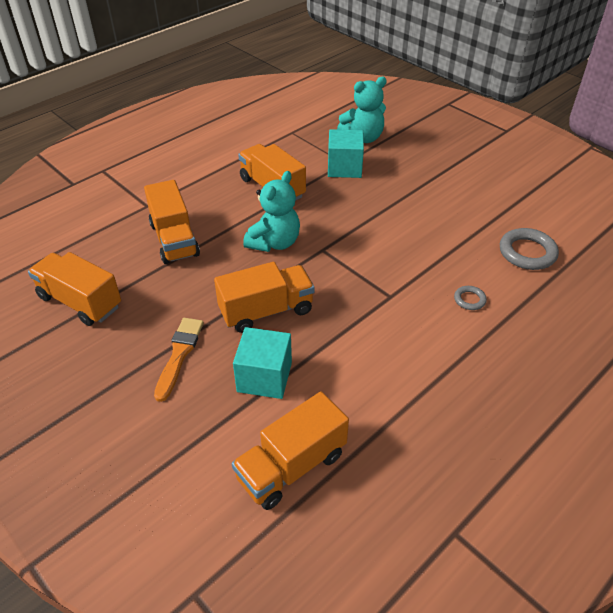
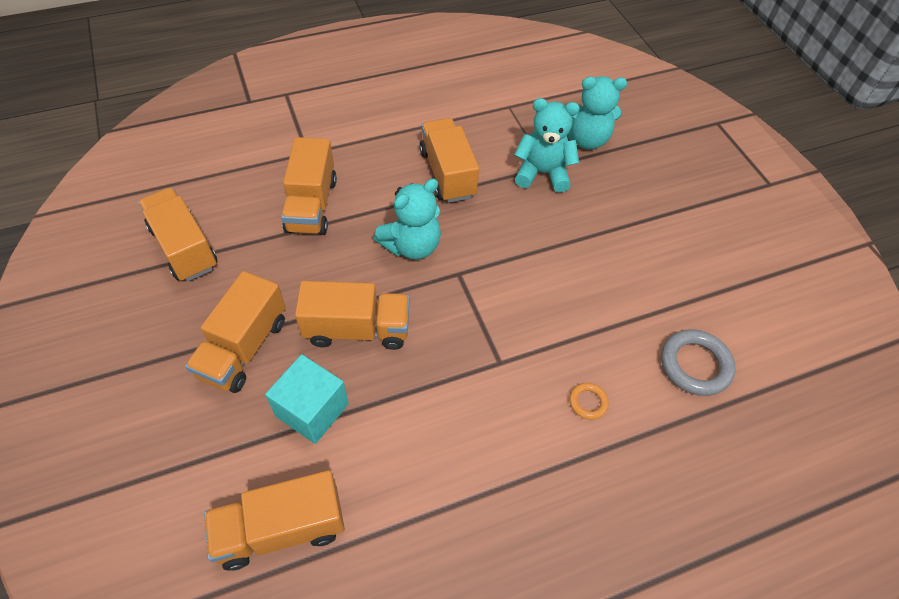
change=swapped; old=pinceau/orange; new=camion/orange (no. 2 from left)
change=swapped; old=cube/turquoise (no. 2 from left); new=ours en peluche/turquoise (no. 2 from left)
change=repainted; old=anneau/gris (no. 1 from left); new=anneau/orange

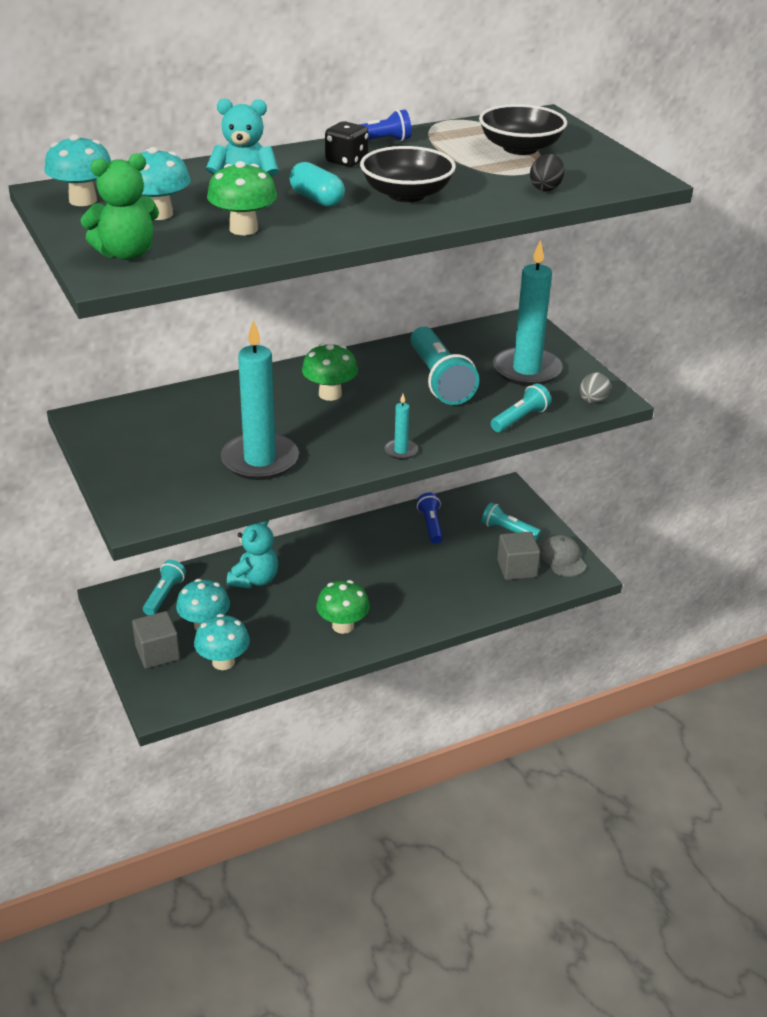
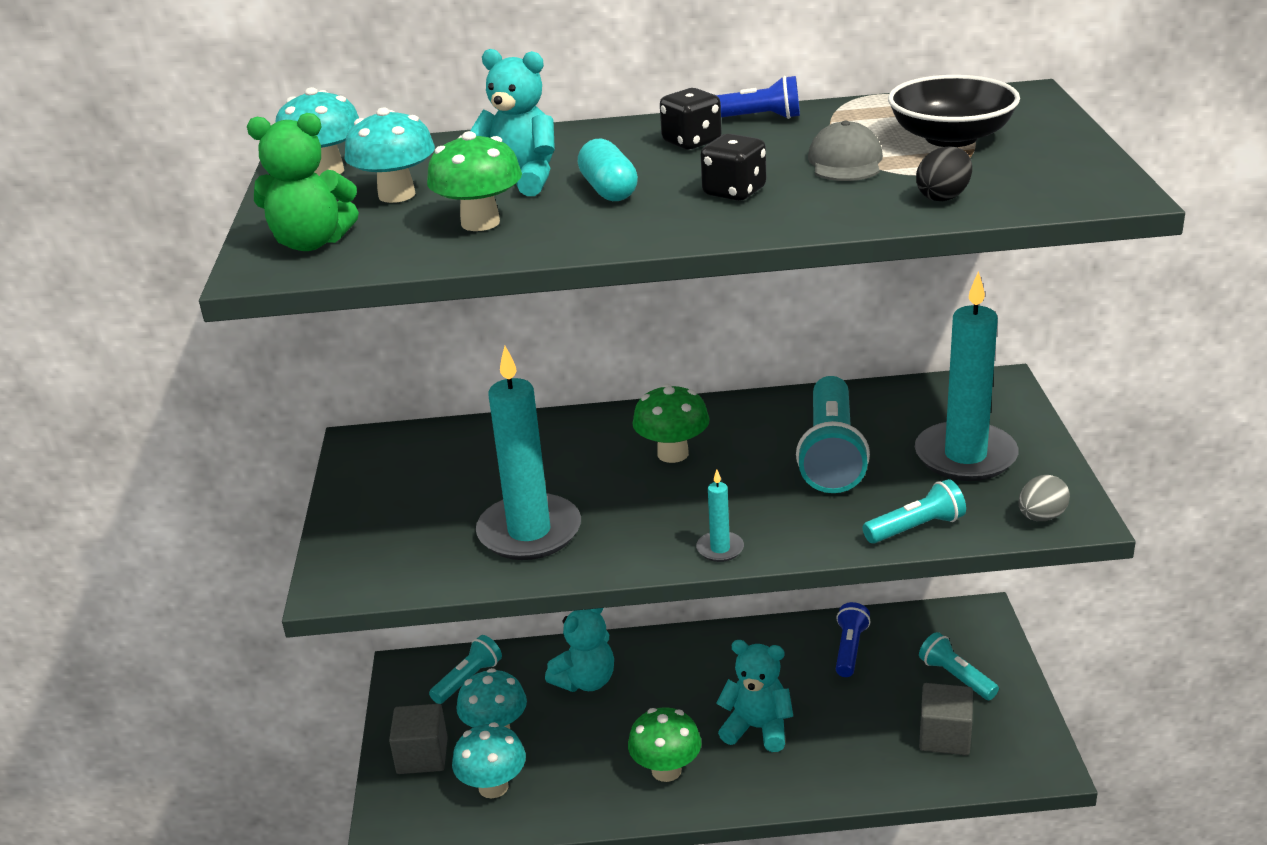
change=new; new=ours en peluche/turquoise (no. 3 from left)
change=shifted; old=casquette/gris
change=swapped; old=bol/noir (no. 1 from left); new=dé/noir (no. 2 from left)

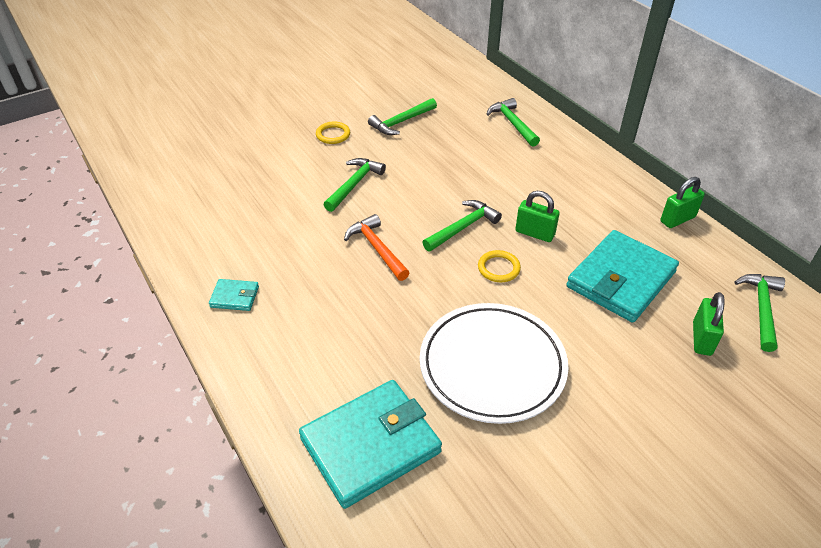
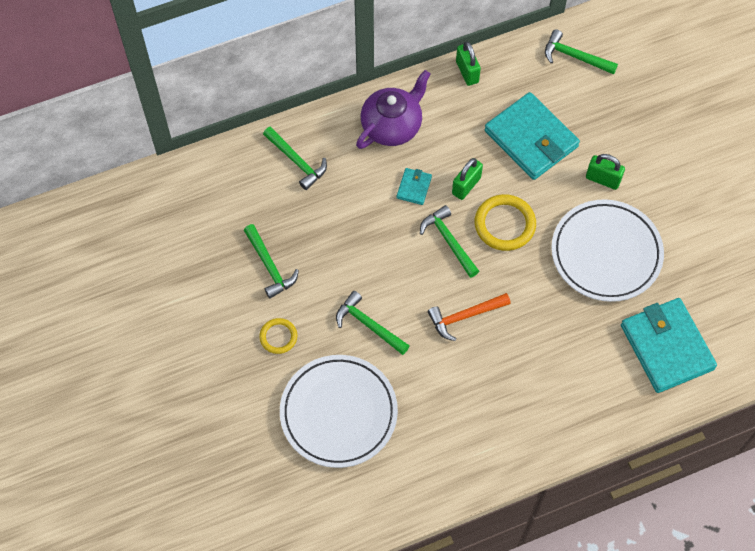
change=new; new=assiette/blanc (no. 1 from left)
change=new; new=théière/violet
change=shifted; old=portefeuille/turquoise (no. 1 from left)
change=shifted; old=cadenas/vert (no. 3 from left)
change=rotated; old=marteau/vert (no. 4 from left in the first image); degrees=-120
change=scaled; old=anneau/jaune (no. 2 from left); factor=1.69

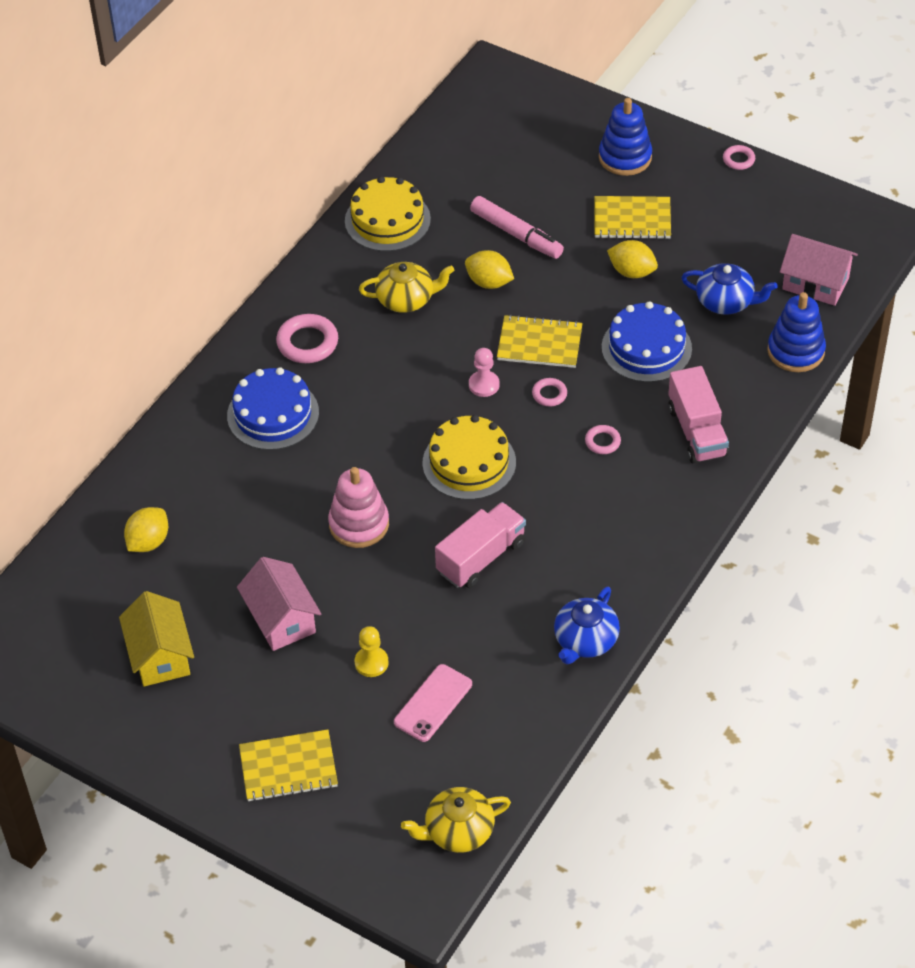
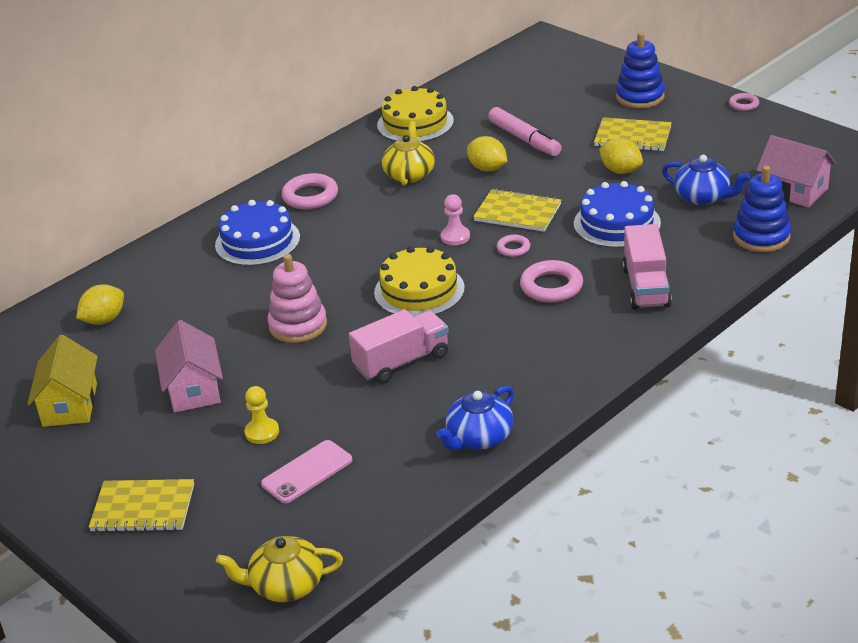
change=rotated; old=théière/jaune (no. 1 from left in the first image); degrees=-90
change=scaled; old=anneau/rose (no. 3 from left); factor=1.79

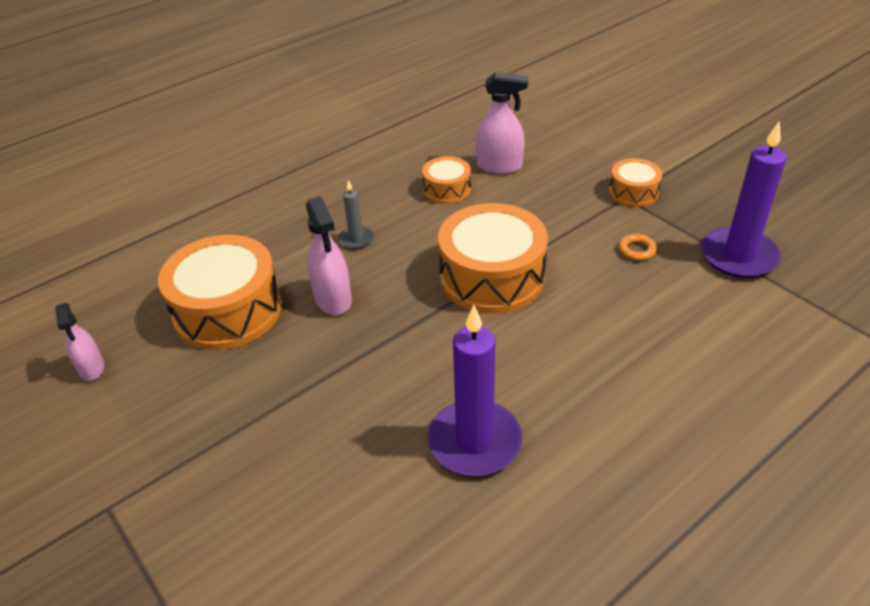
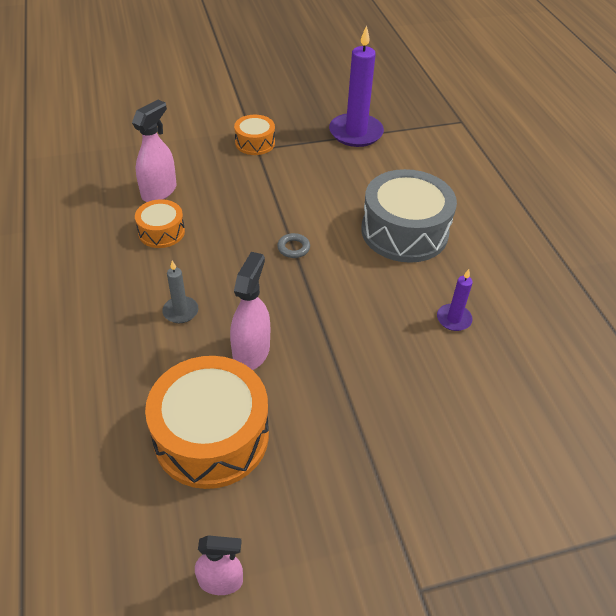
change=gone; old=anneau/orange
change=new; new=tambour/gris
change=swapped; old=tambour/orange (no. 3 from left); new=anneau/gris
change=rotated; old=vaporisateur/rose (no. 2 from left in the first image); degrees=-75
change=scaled; old=bougie/violet (no. 1 from left in the first image); factor=0.5

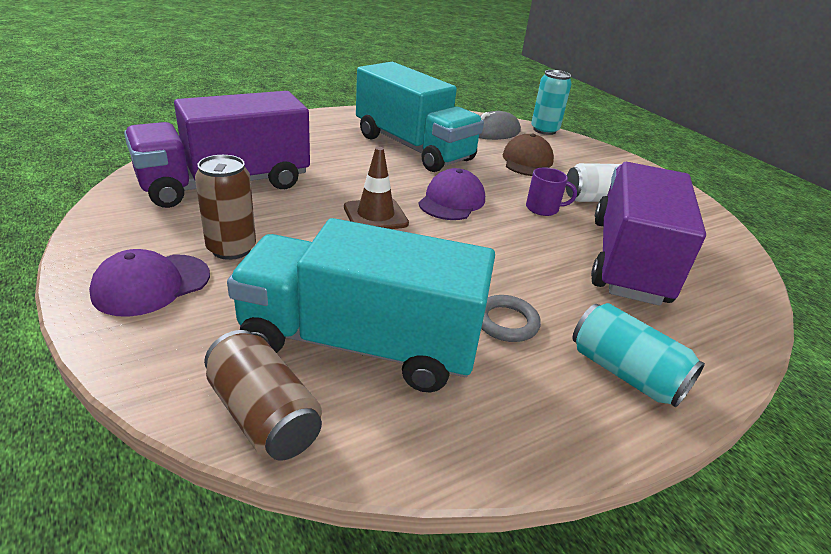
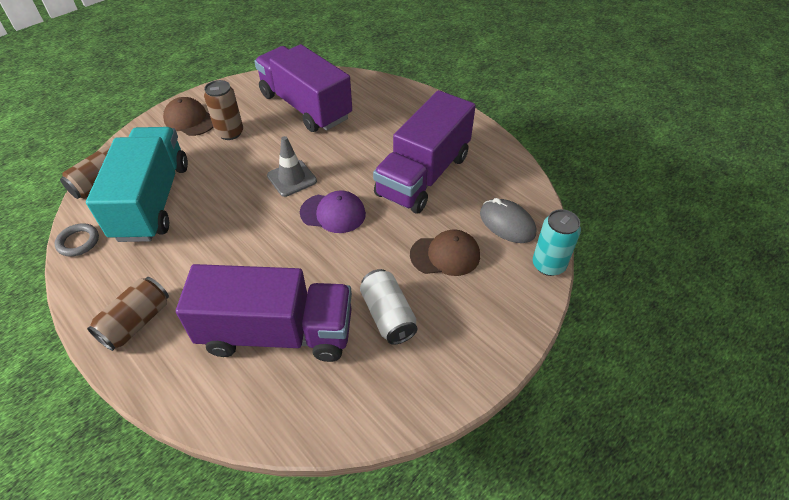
change=gone; old=tasse/violet
change=shifted; old=anneau/gris
change=repainted; old=casquette/violet (no. 1 from left); new=casquette/marron (no. 1 from left)
change=repainted; old=cône de chantier/marron; new=cône de chantier/gris
change=repainted; old=camion/turquoise (no. 2 from left); new=camion/violet (no. 3 from left)
change=repainted; old=canette/turquoise (no. 2 from left); new=canette/marron (no. 2 from left)

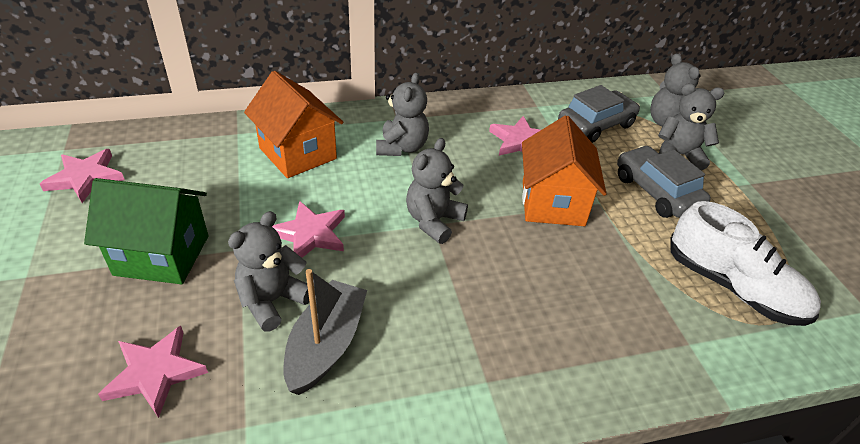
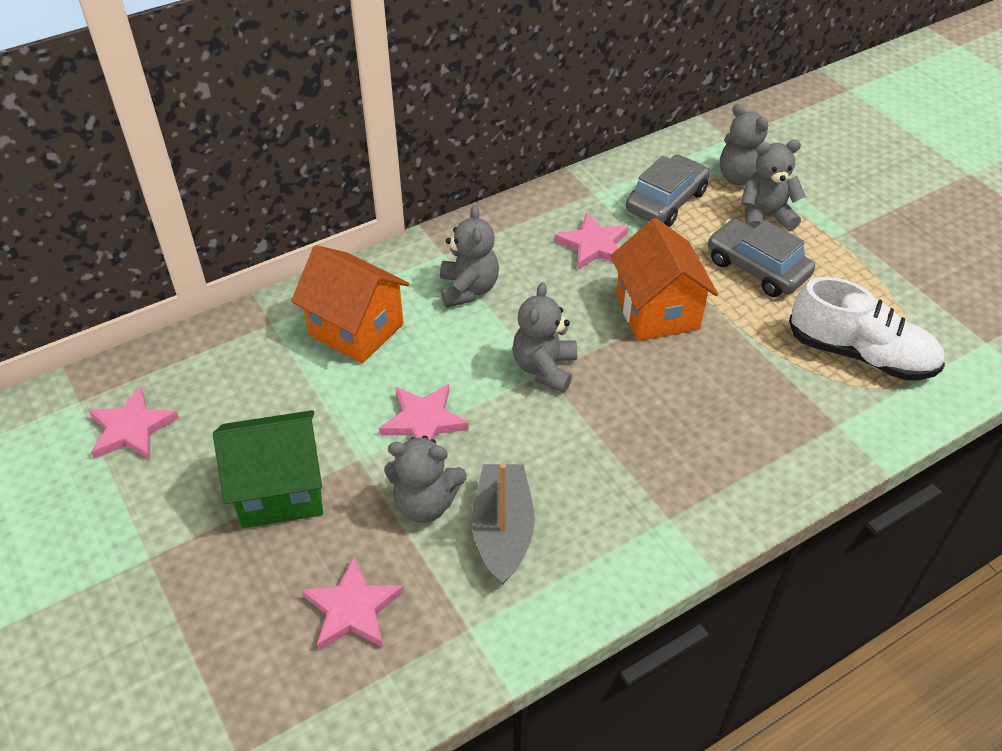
change=rotated; old=ours en peluche/gris (no. 1 from left); degrees=-105

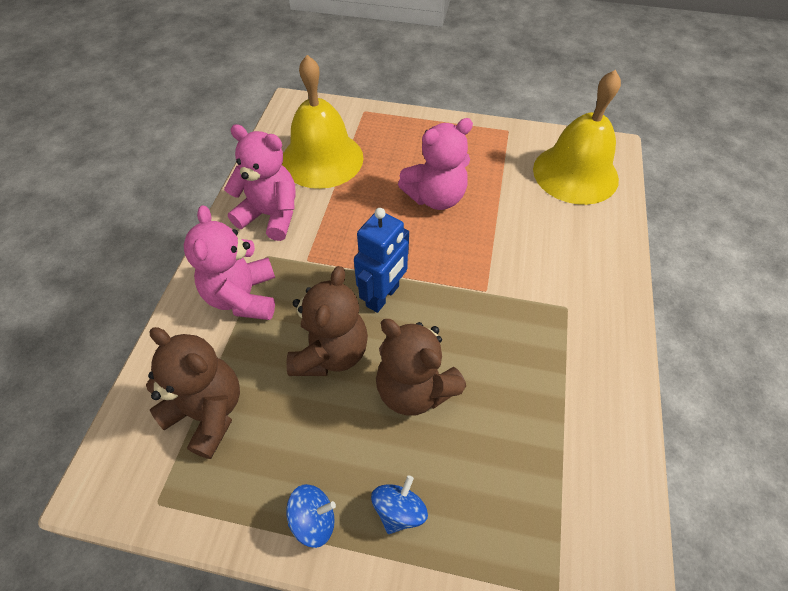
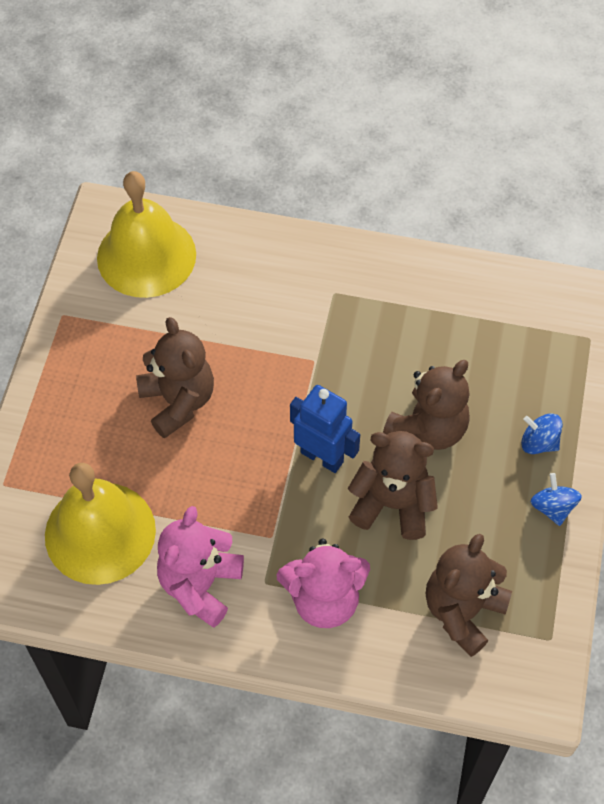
change=repainted; old=ours en peluche/rose (no. 3 from left); new=ours en peluche/marron (no. 1 from left)

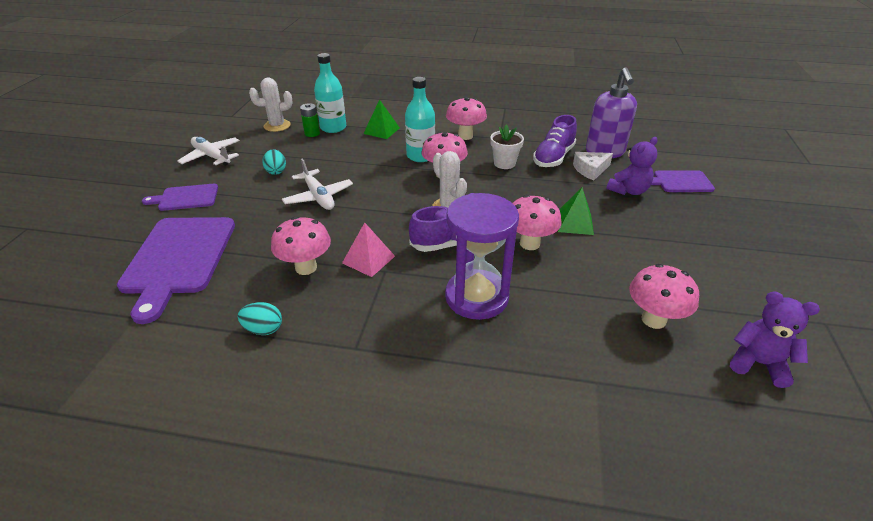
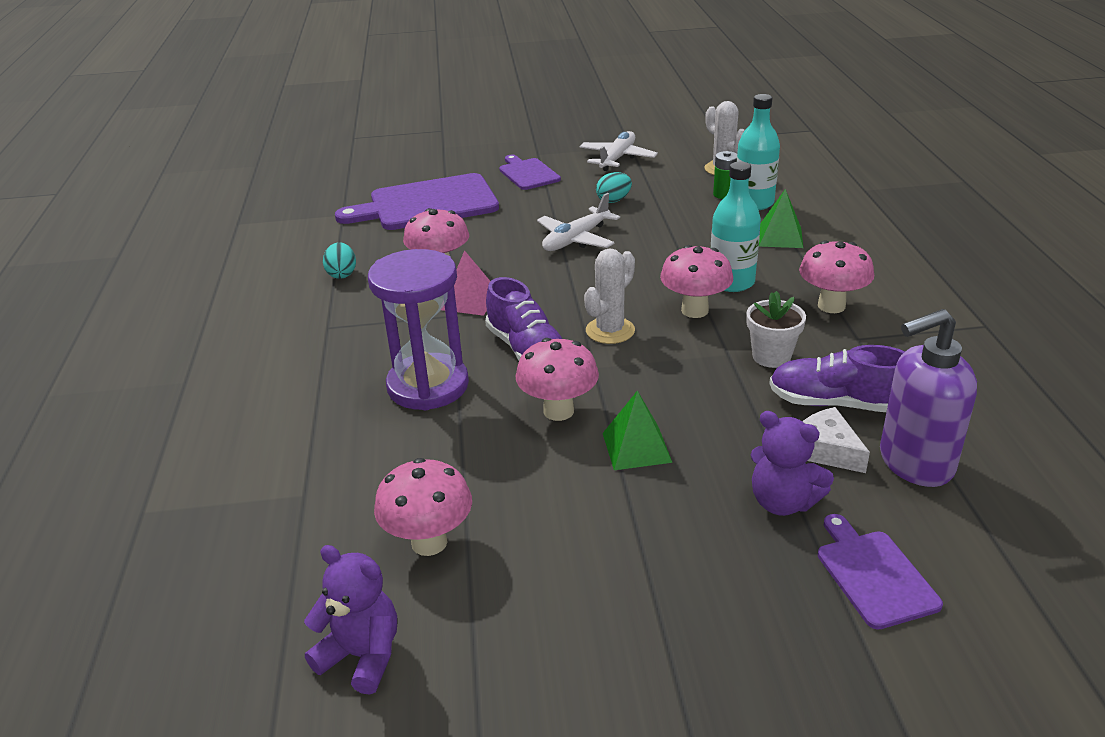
change=rotated; old=ours en peluche/violet (no. 2 from left in the first image); degrees=-75

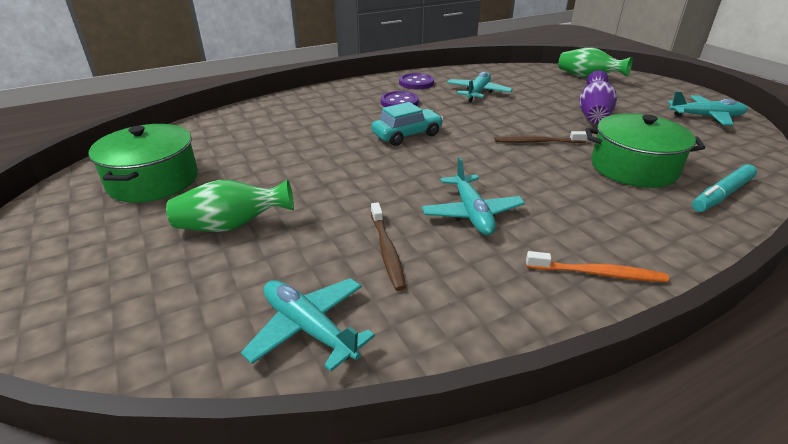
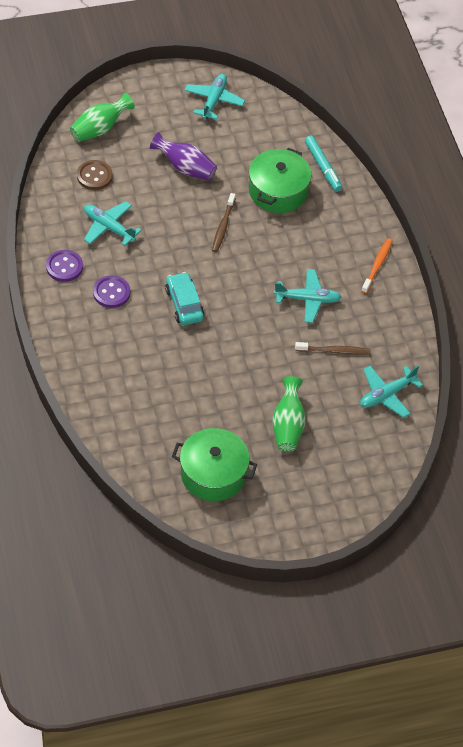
change=new; new=bouton/marron

